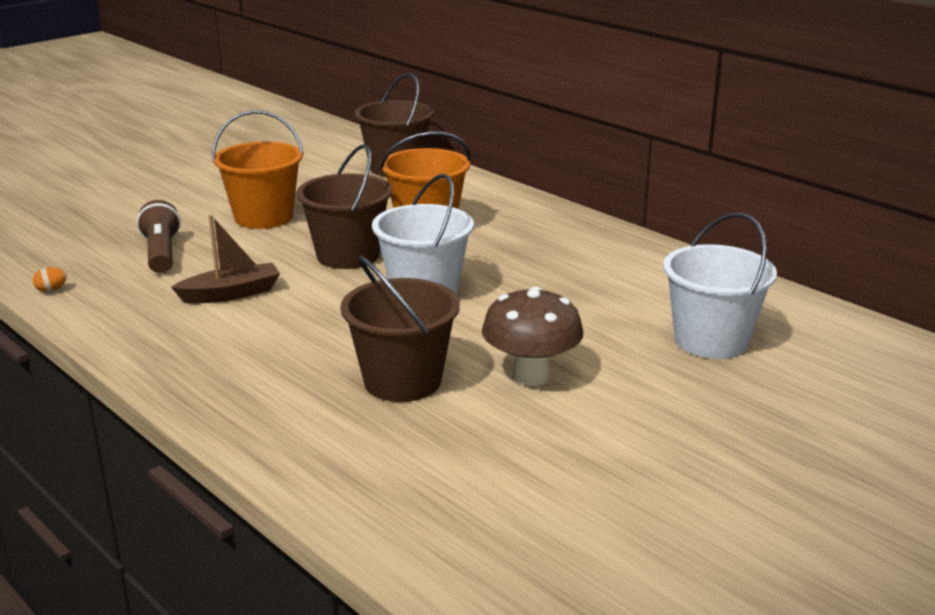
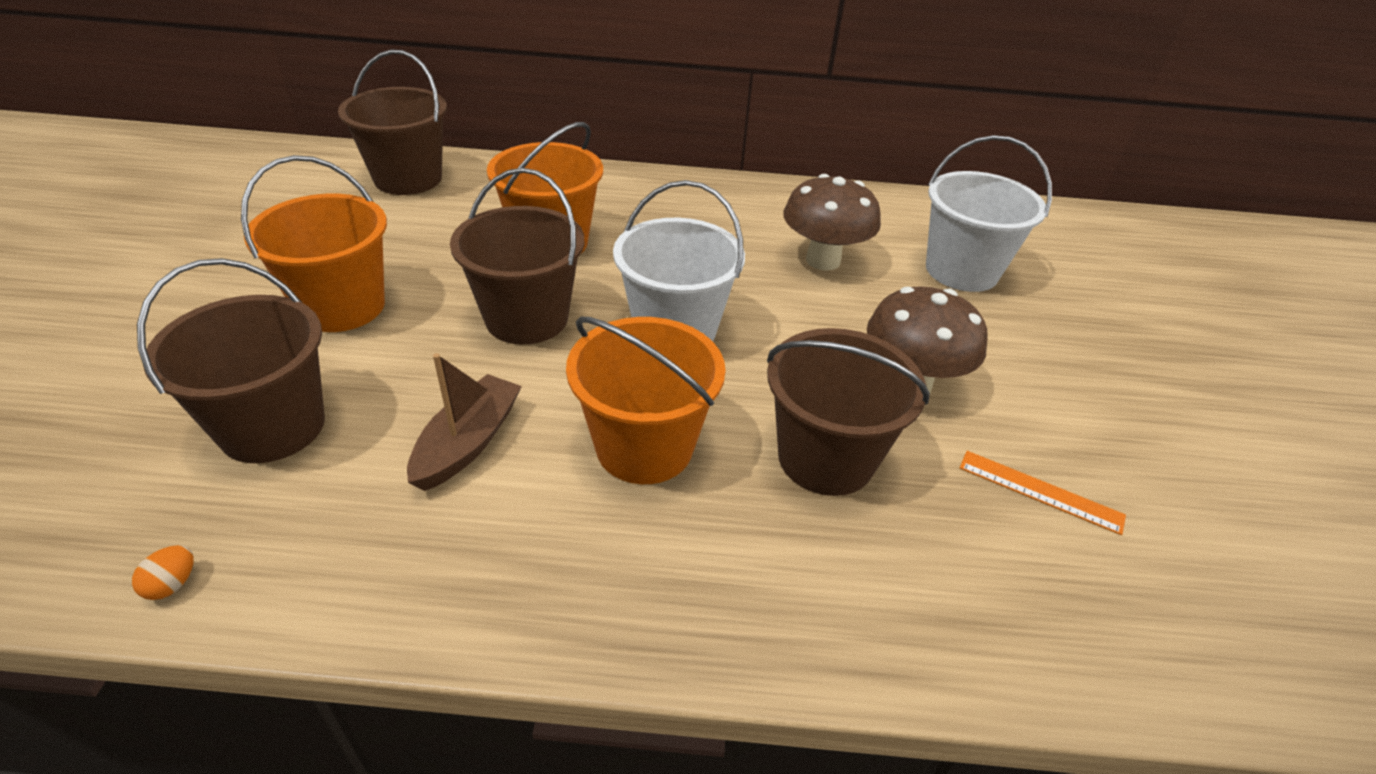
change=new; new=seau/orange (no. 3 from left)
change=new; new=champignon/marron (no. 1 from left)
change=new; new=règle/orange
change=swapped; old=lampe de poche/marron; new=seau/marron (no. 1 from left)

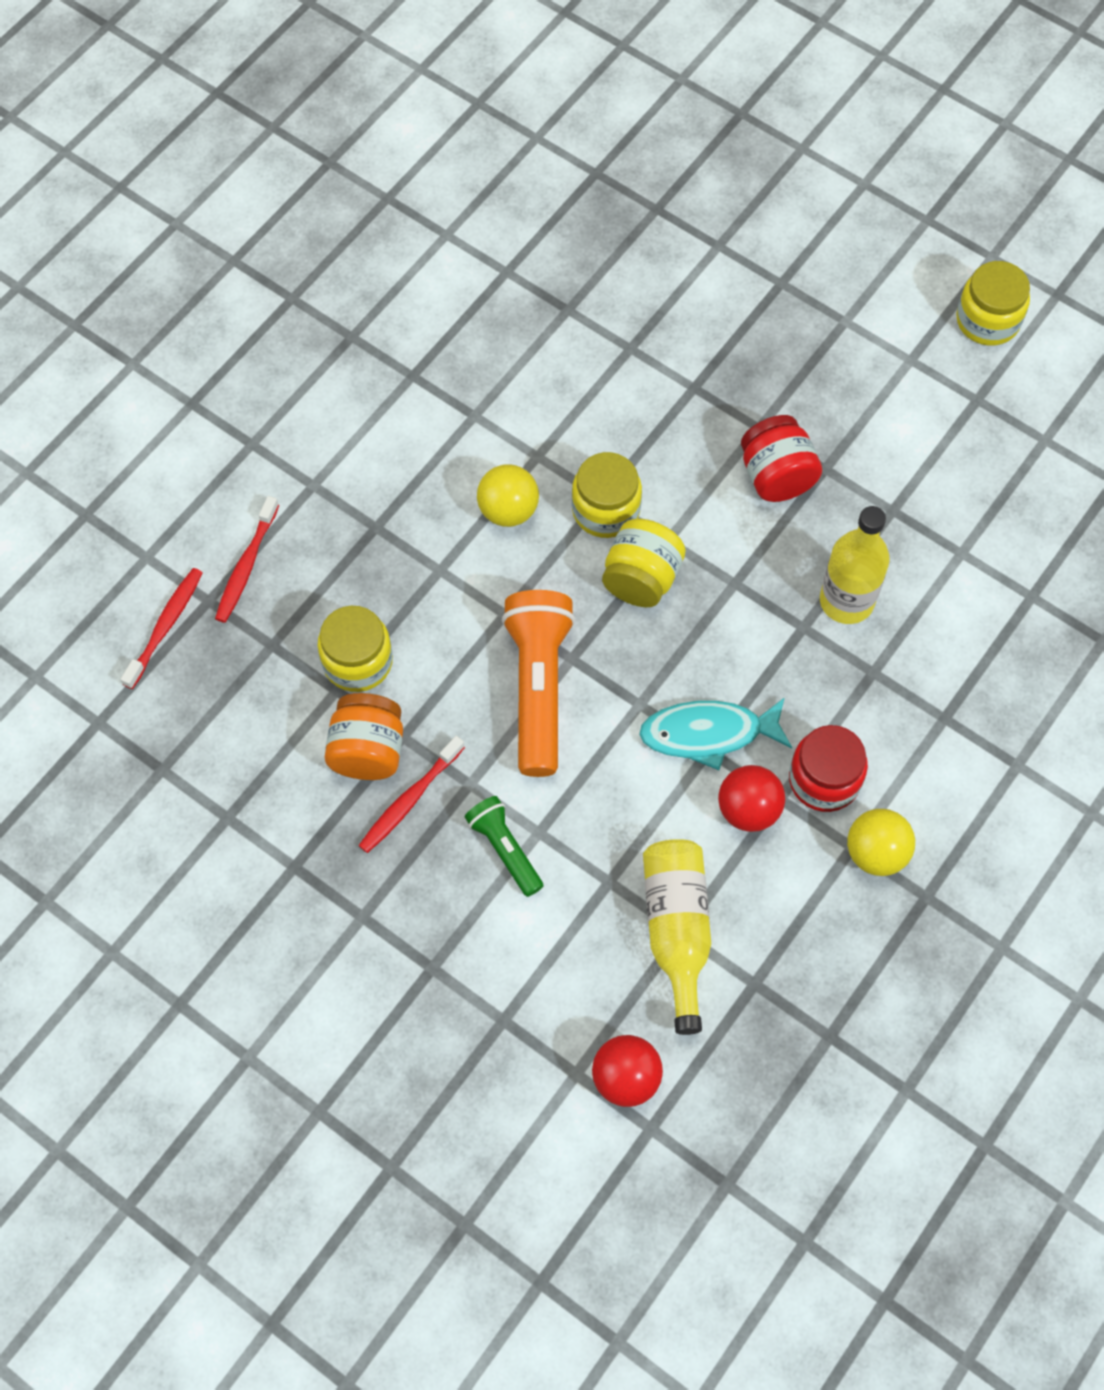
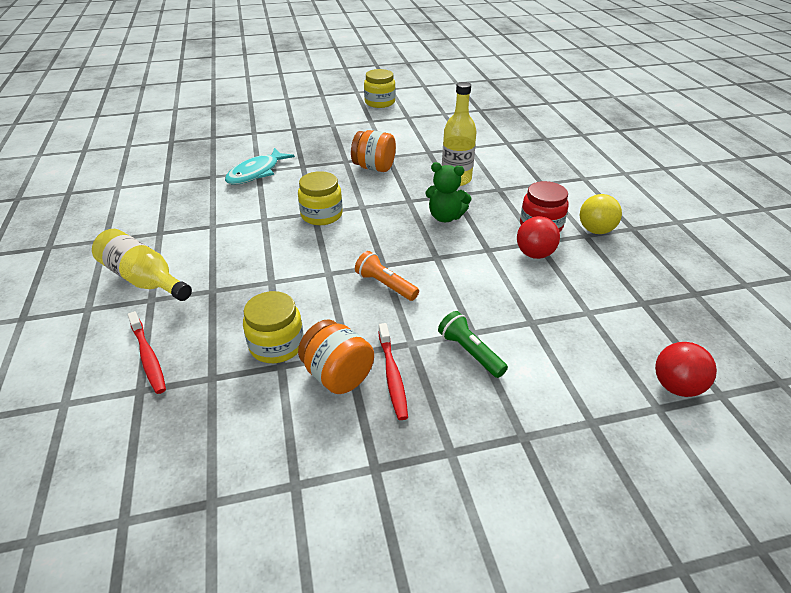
change=gone; old=brosse à dents/rouge (no. 1 from left)
change=gone; old=balle/jaune (no. 1 from left)
change=gone; old=bocal/jaune (no. 3 from left)
change=new; new=ours en peluche/vert
change=shifted; old=poisson/turquoise
change=shifted; old=bouteille/jaune (no. 1 from left)
change=repainted; old=bocal/rouge (no. 1 from left); new=bocal/orange (no. 2 from left)
change=rotated; old=lampe de poche/vert; degrees=45
change=scaled; old=lampe de poche/orange; factor=0.55

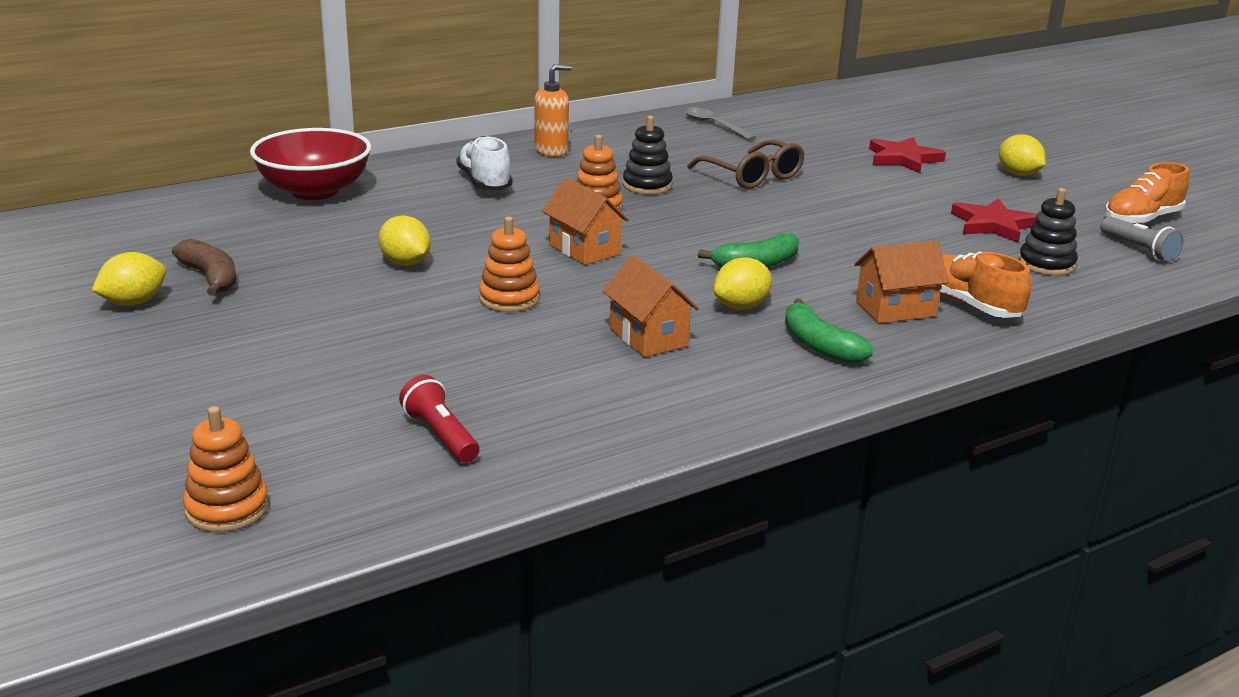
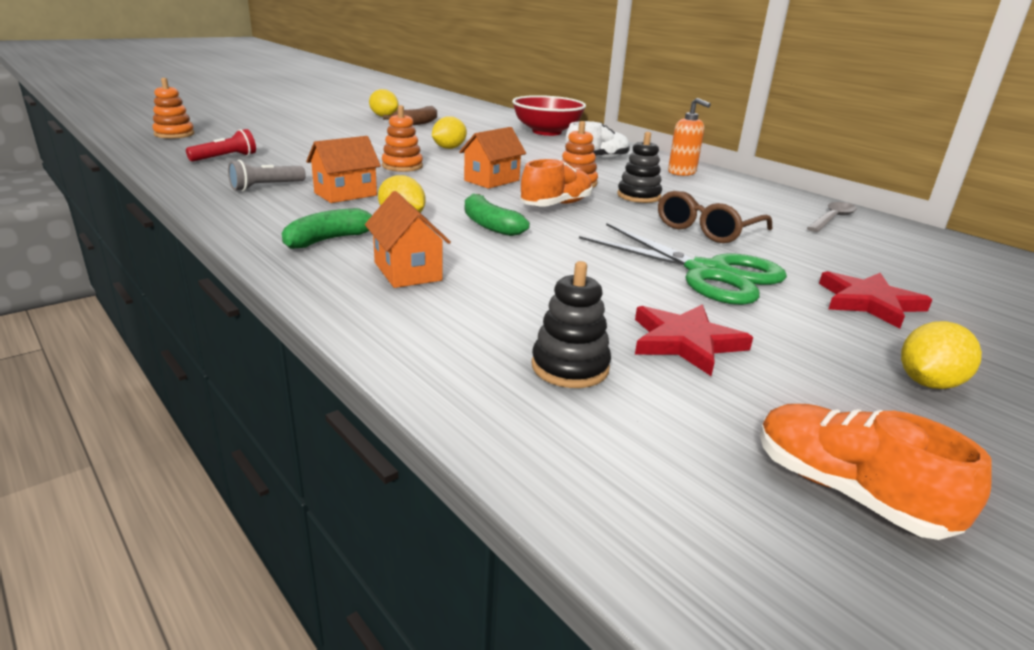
change=new; new=ciseaux/vert
change=shifted; old=chaussure/orange (no. 1 from left)
change=shifted; old=lampe de poche/gris

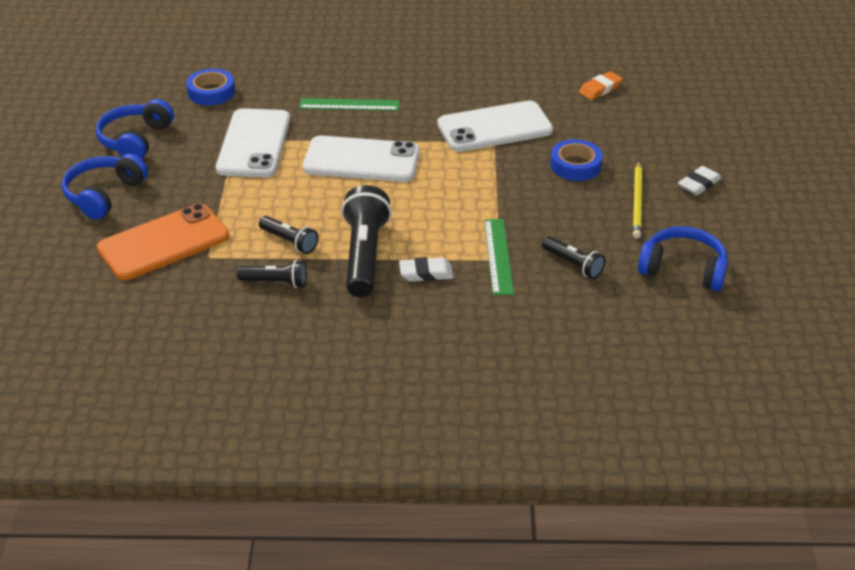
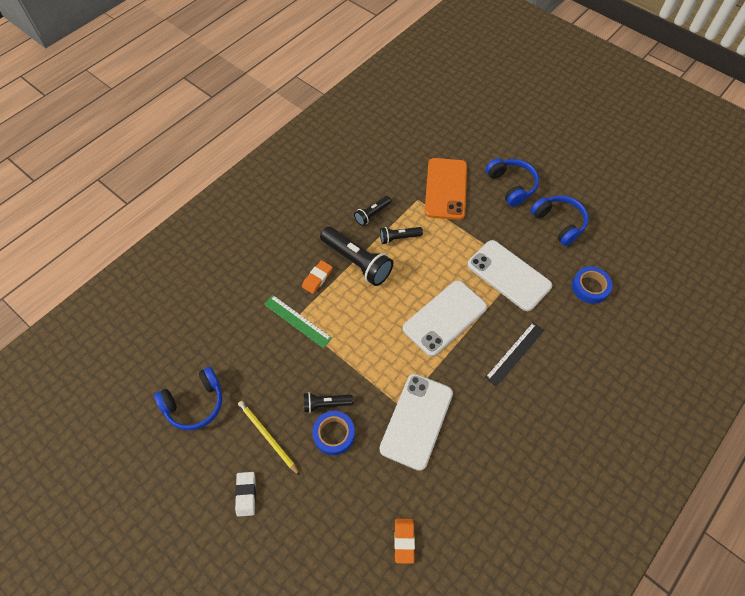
change=shifted; old=lampe de poche/noir (no. 4 from left in the first image); new=lampe de poche/noir (no. 1 from left)
change=repainted; old=règle/vert (no. 1 from left); new=règle/noir
change=repainted; old=gomme/blanc (no. 1 from left); new=gomme/orange (no. 1 from left)

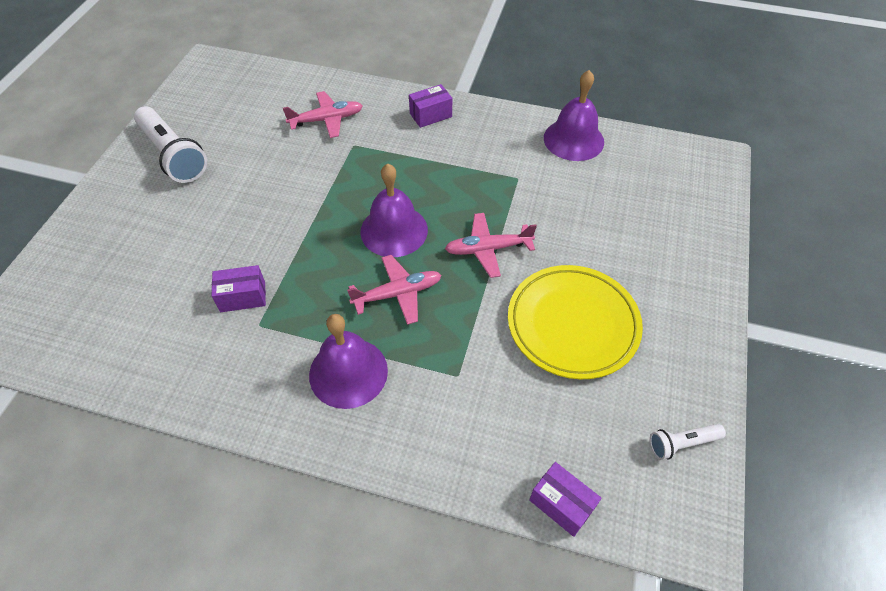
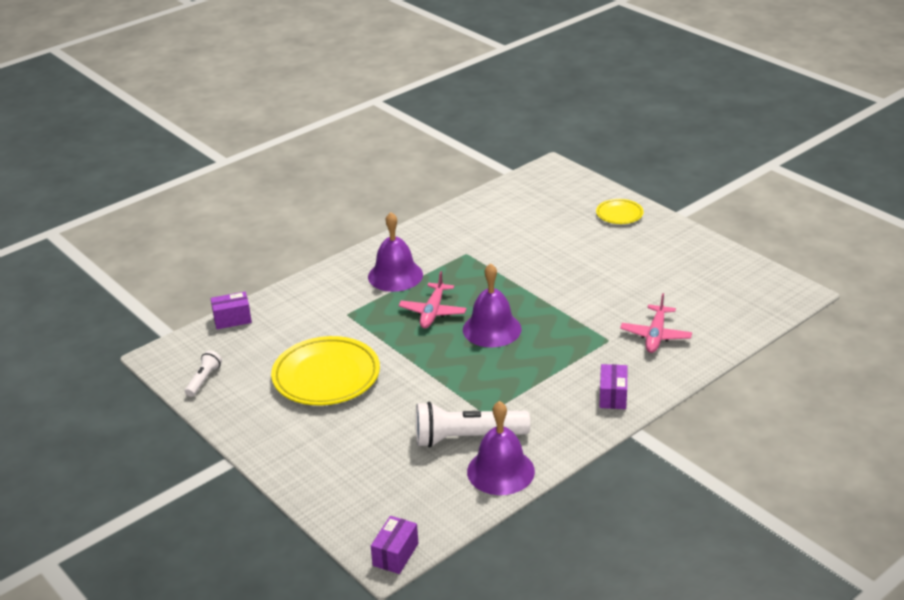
change=gone; old=avion/rose (no. 3 from left)
change=new; new=assiette/jaune (no. 2 from left)
change=shifted; old=lampe de poche/blanc (no. 1 from left in the first image); new=lampe de poche/blanc (no. 2 from left)
change=shifted; old=boîte/violet (no. 1 from left in the first image); new=boîte/violet (no. 2 from left)

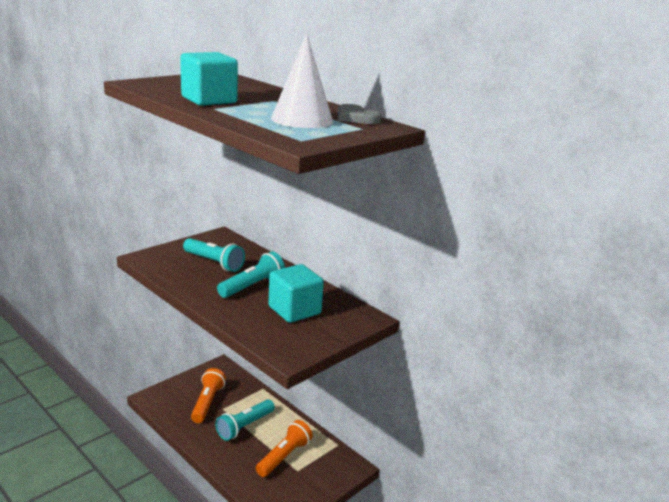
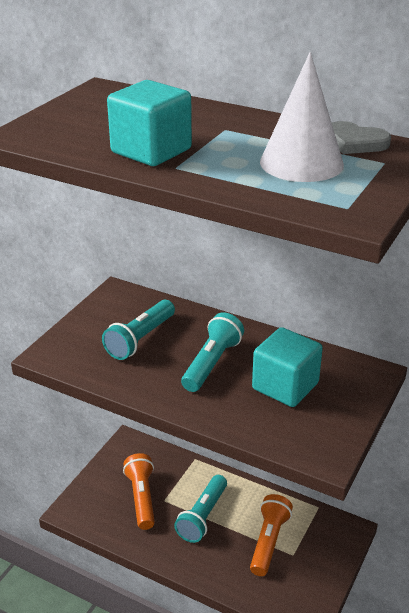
change=rotated; old=lampe de poche/turquoise (no. 1 from left); degrees=105

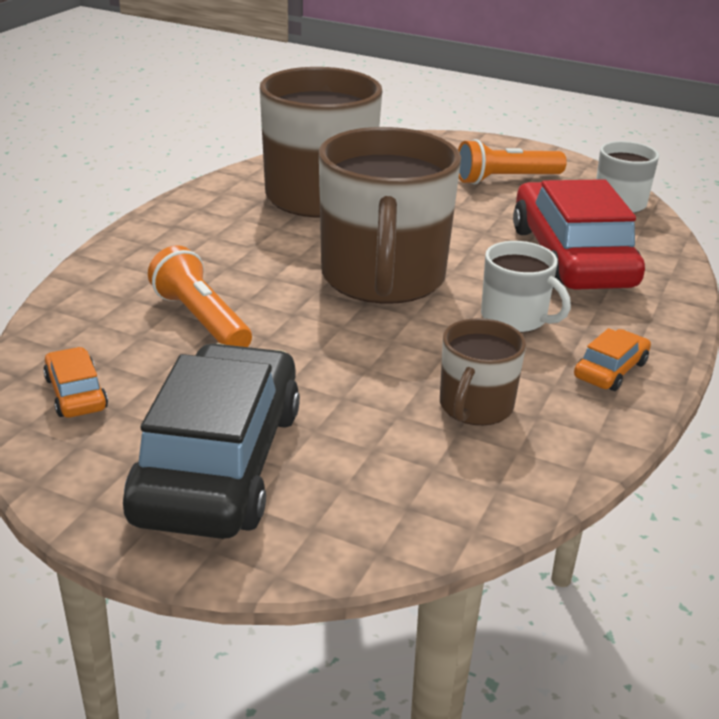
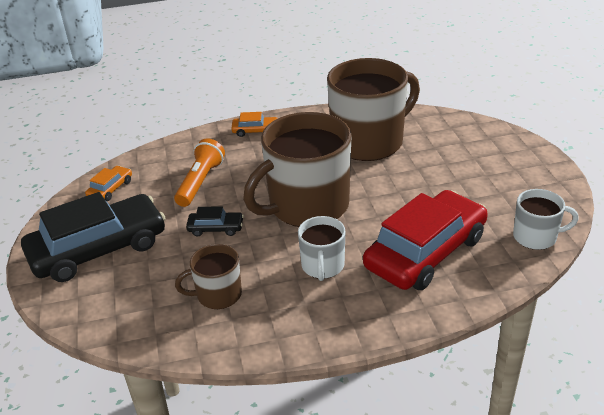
change=gone; old=lampe de poche/orange (no. 2 from left)
change=new; new=voiture/noir (no. 2 from left)
change=shifted; old=voiture/orange (no. 2 from left)

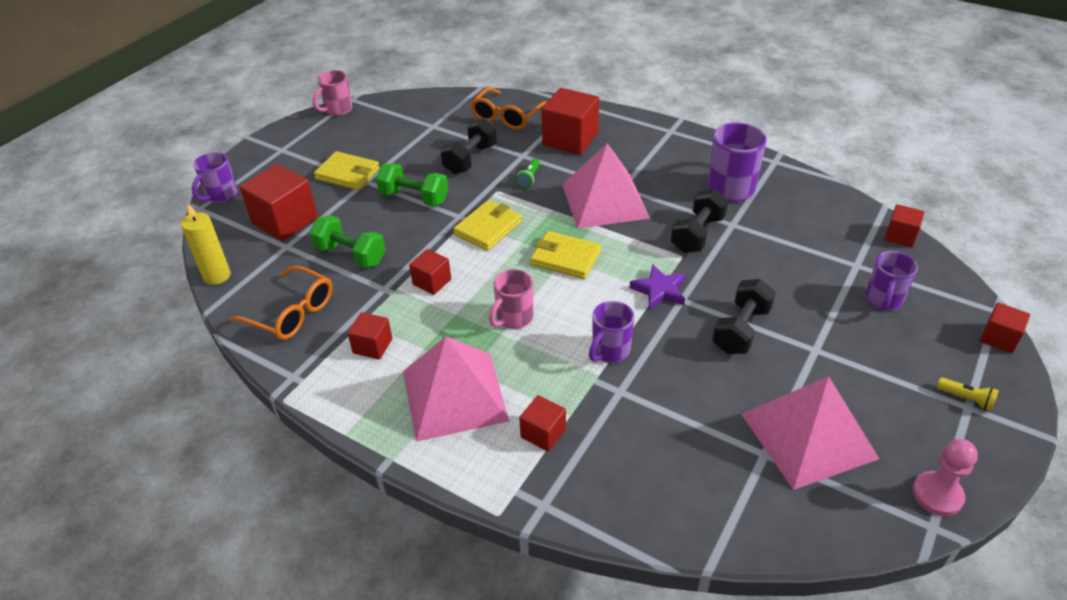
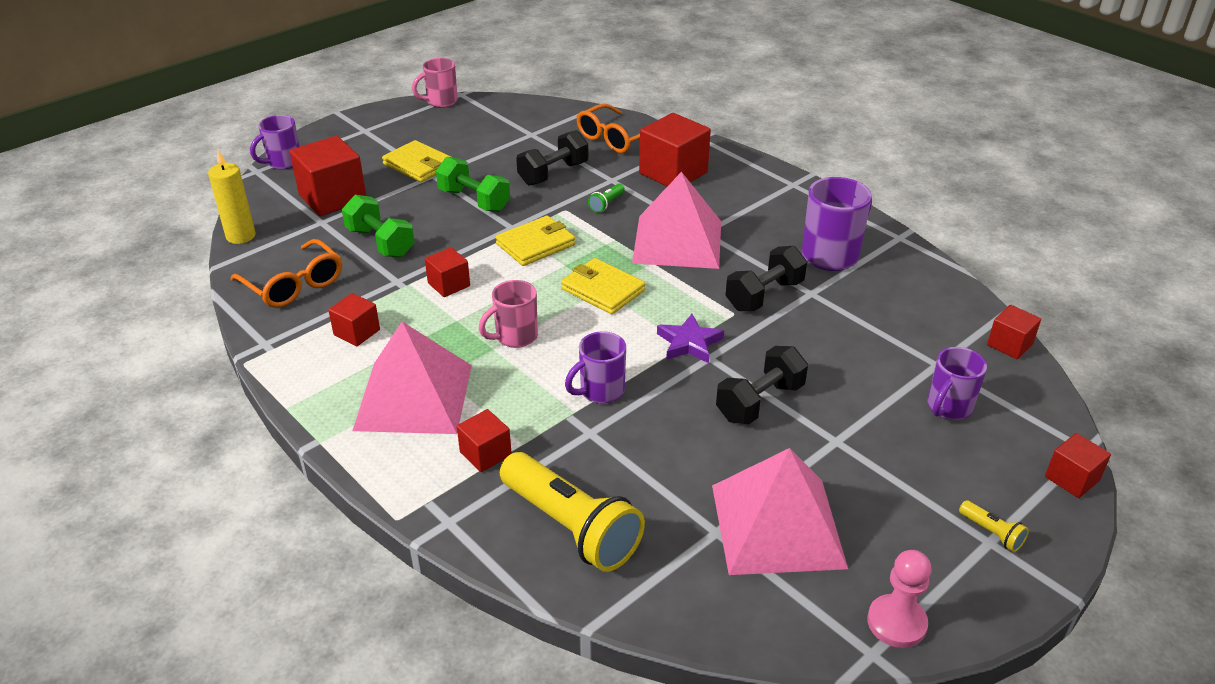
change=new; new=lampe de poche/jaune (no. 1 from left)

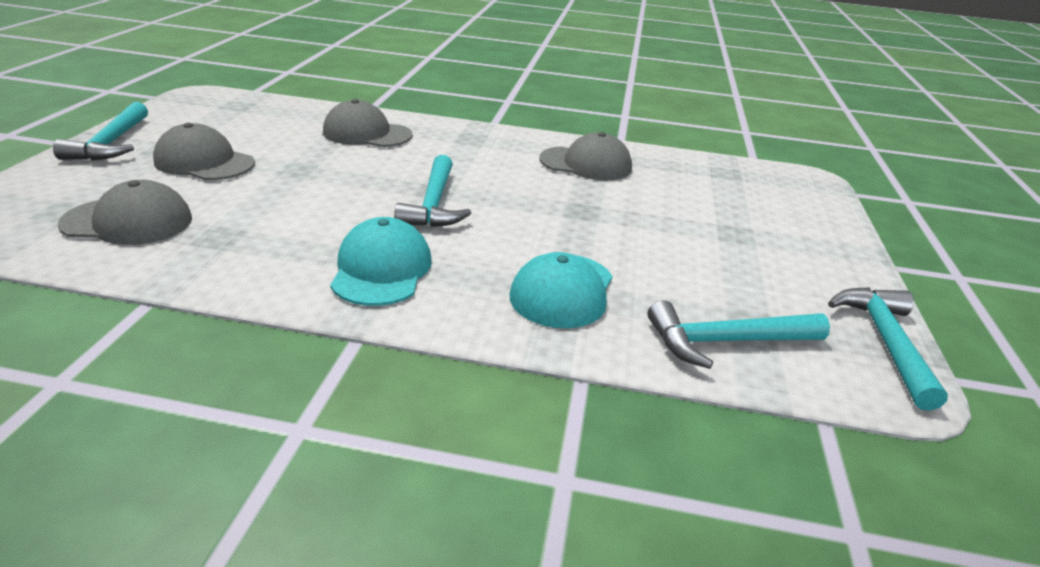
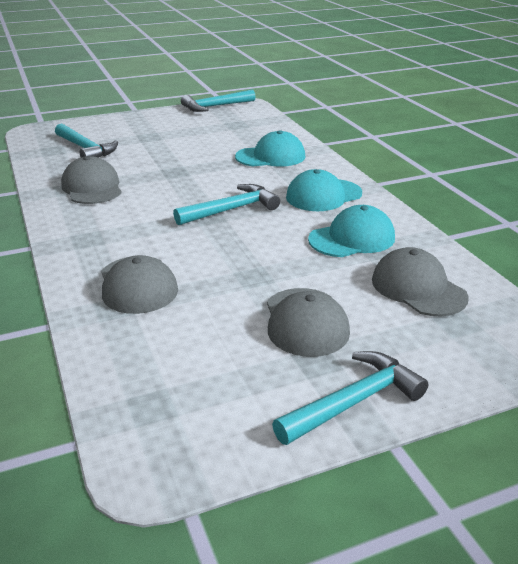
change=new; new=casquette/turquoise (no. 3 from left)
change=shifted; old=marteau/turquoise (no. 3 from left in the first image); new=marteau/turquoise (no. 1 from left)

